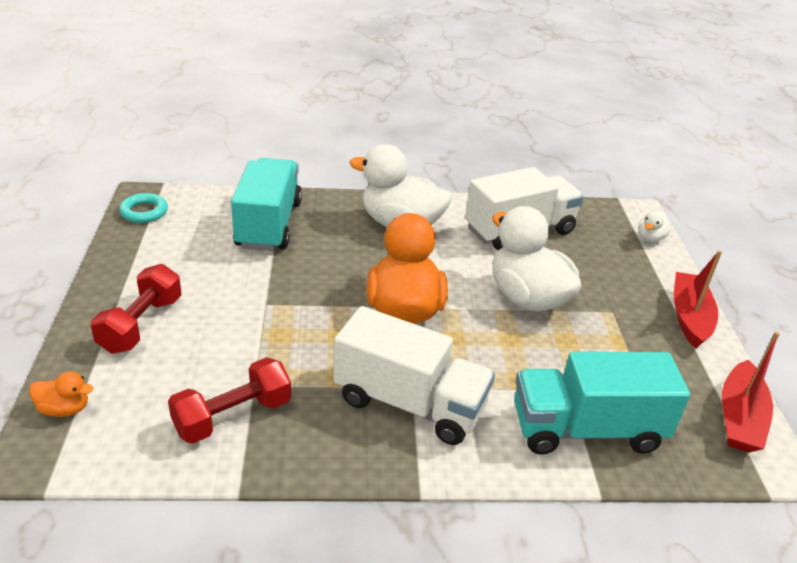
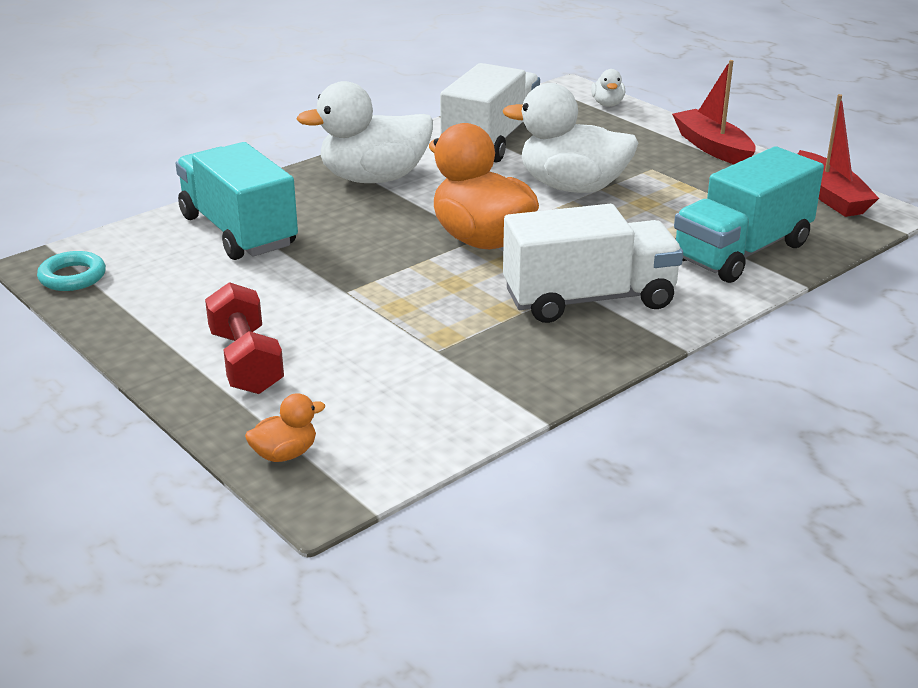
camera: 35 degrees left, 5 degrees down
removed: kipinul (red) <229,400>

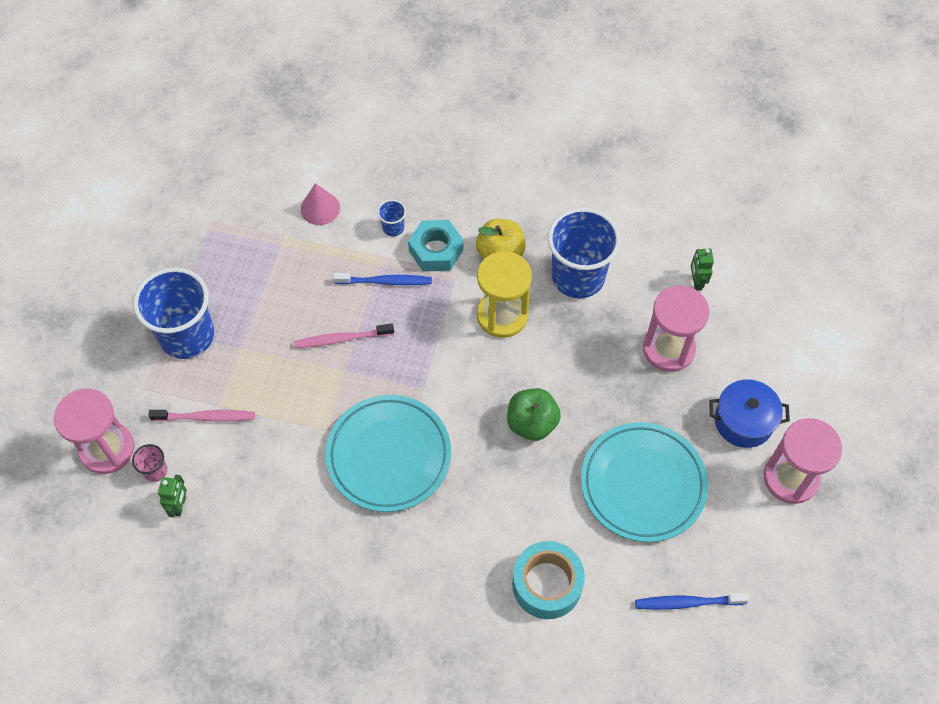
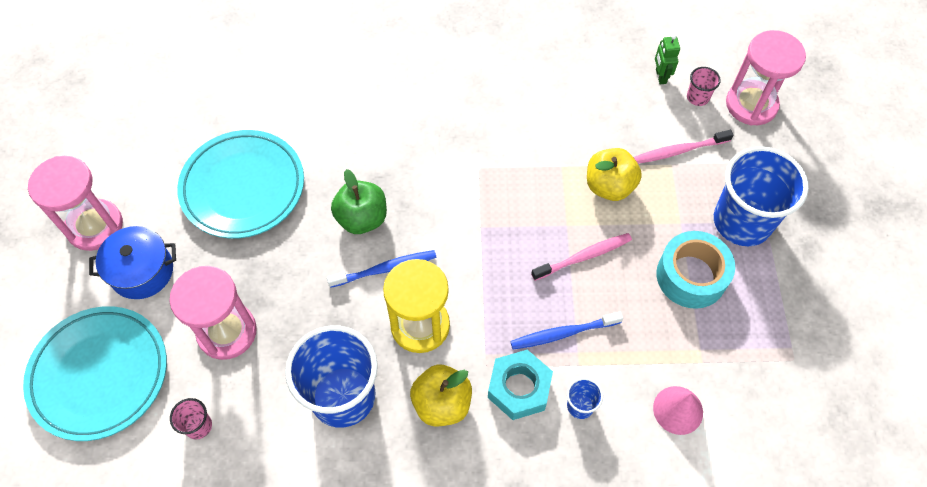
camera: 165 degrees right, 0 degrees up
added: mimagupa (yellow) <614,174>
moved: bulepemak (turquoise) <388,453> to <95,373>; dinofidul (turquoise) <548,580> to <695,270>; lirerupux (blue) <692,601> to <382,269>
replaced: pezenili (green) <702,269> to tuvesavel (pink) <191,418>

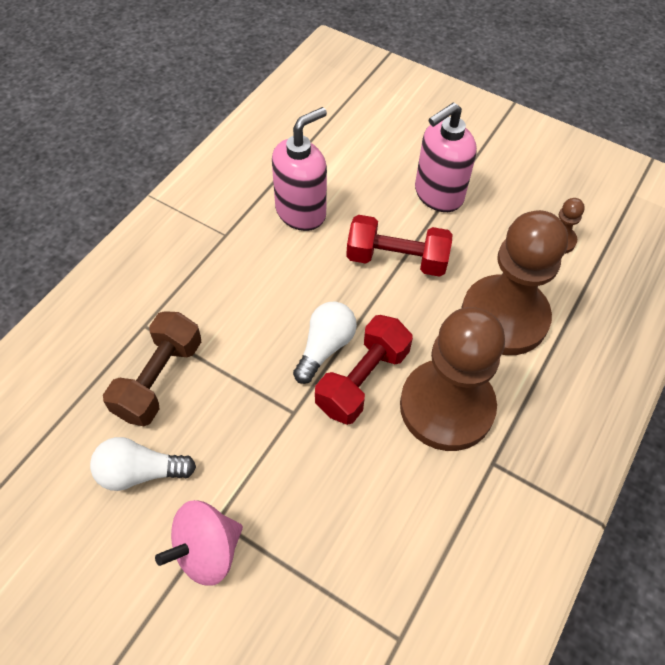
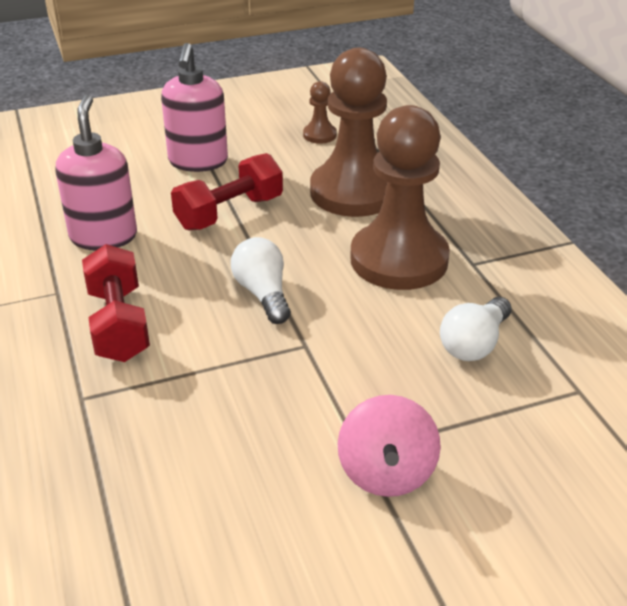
camera: 50 degrees left, 20 degrees down
removed: kipinul (brown) <152,368>
moved: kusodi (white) <143,464> to <476,329>; kipinul (red) <364,370> to <116,303>

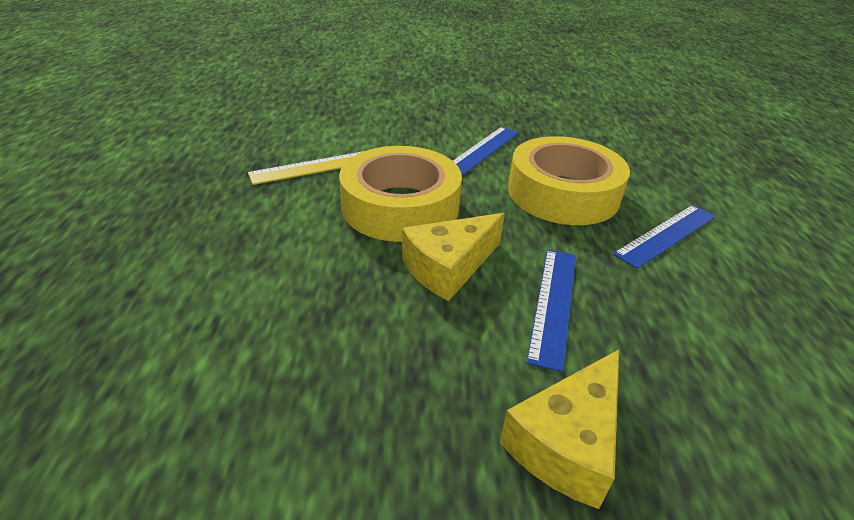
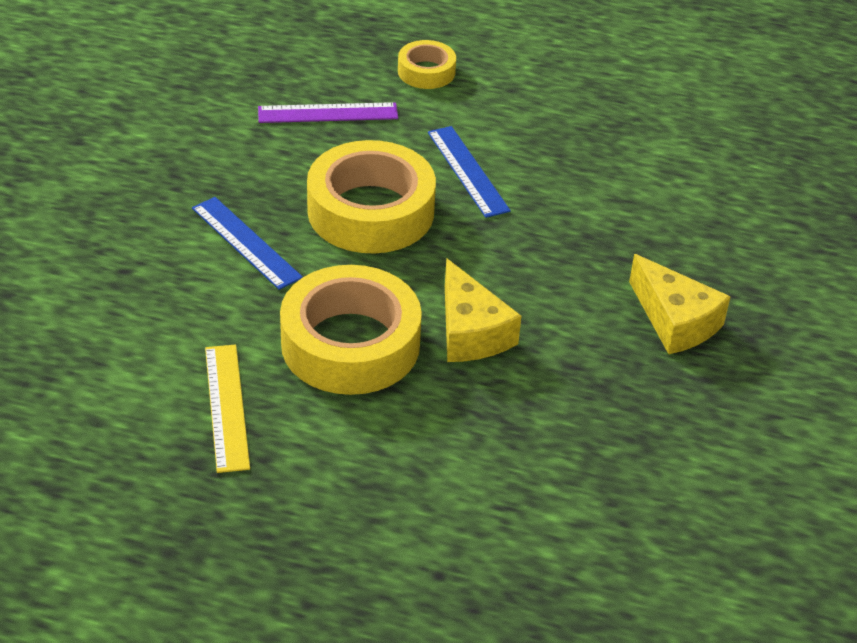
camera: 75 degrees left, 5 degrees up
removed: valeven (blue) <551,310>
added: valeven (purple) <328,112>; dinofidul (yellow) <427,64>

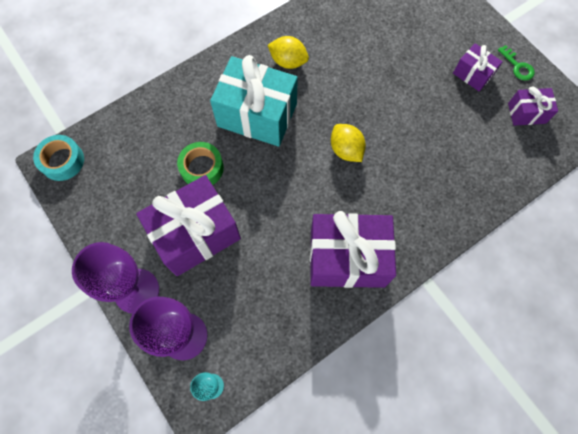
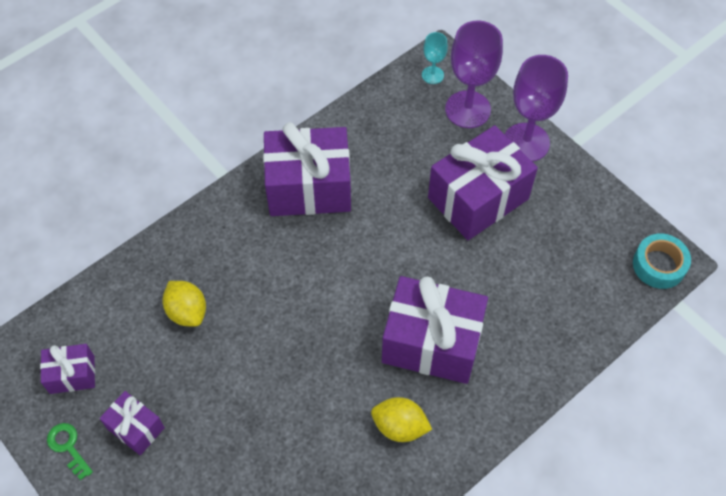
camera: 175 degrees right, 10 degrees down
removed: dinofidul (green) <200,163>
moved: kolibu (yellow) <348,143> to <184,304>
recoloured: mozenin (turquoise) <254,101> to mozenin (purple) <435,330>

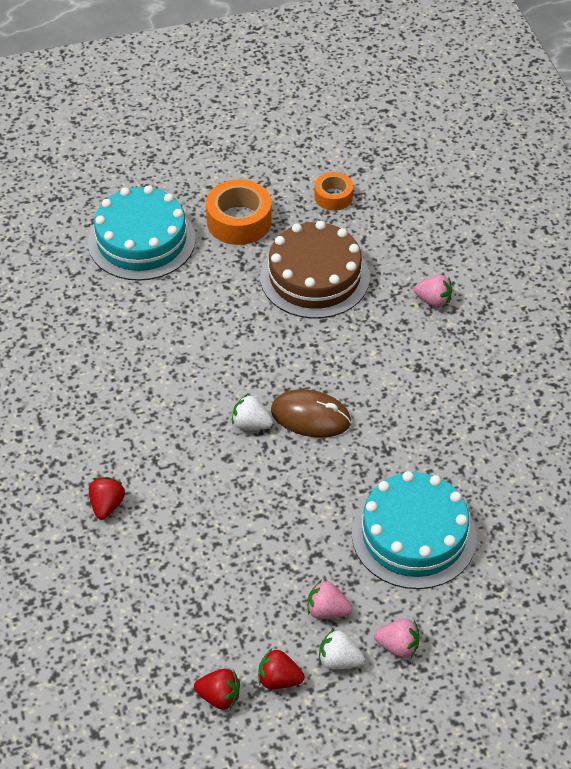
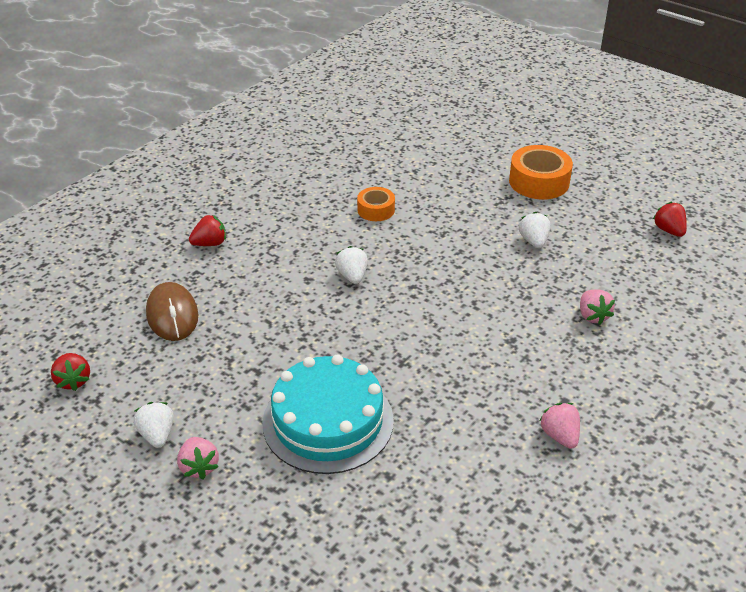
camera: 55 degrees right, 10 degrees down
removed: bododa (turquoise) <142,233>
moved: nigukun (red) <281,668> to <670,219>; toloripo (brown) <311,413> to <172,311>; nigukun (pink) <330,599> to <559,426>; dinofidul (orange) <333,191> to <376,204>
replaced: bododa (brown) <315,270> to nigukun (white) <534,230>

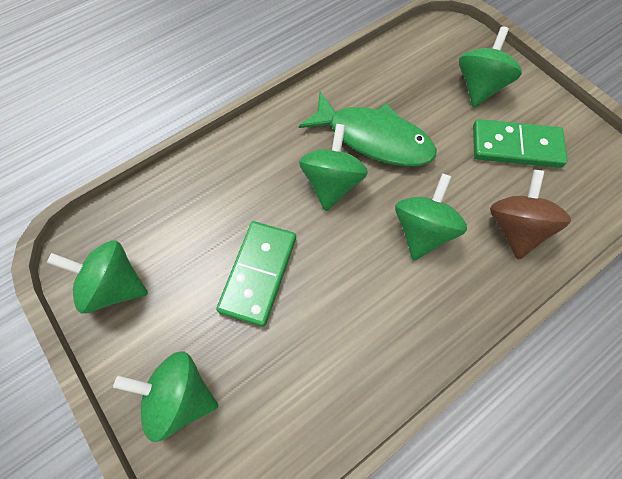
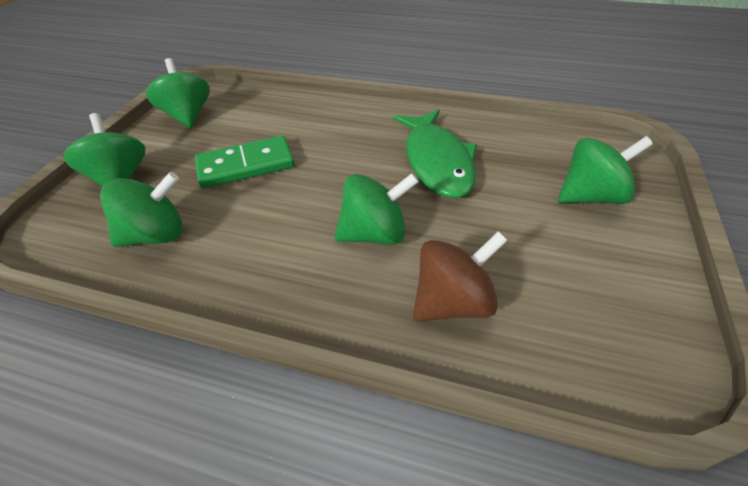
camera: 55 degrees right, 20 degrees down
removed: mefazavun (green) <520,143>
moved: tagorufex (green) <333,167> to <141,209>

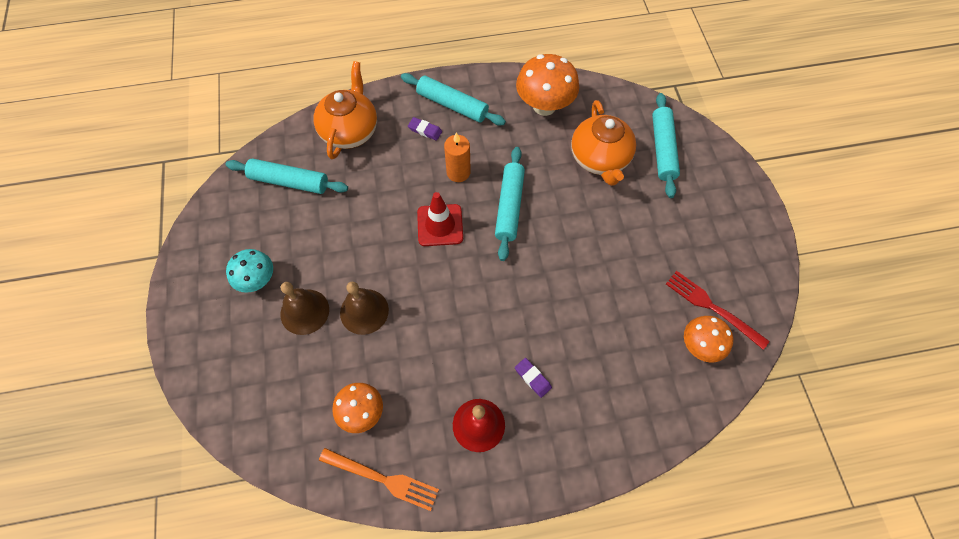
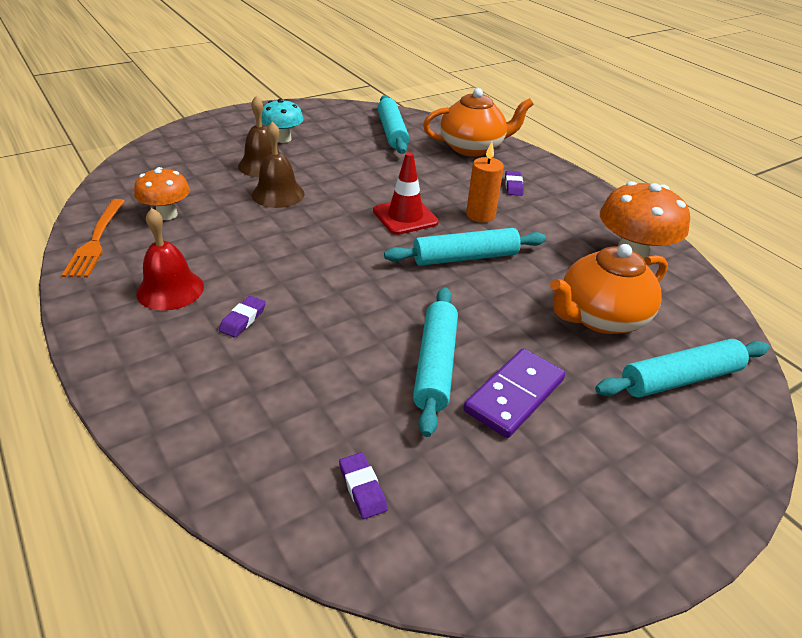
camera: 65 degrees right, 25 degrees down
removed: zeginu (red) <718,310>
added: mefazavun (purple) <514,393>
moved: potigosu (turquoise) <453,99> to <435,362>
replaced: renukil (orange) <708,339> to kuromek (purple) <363,485>

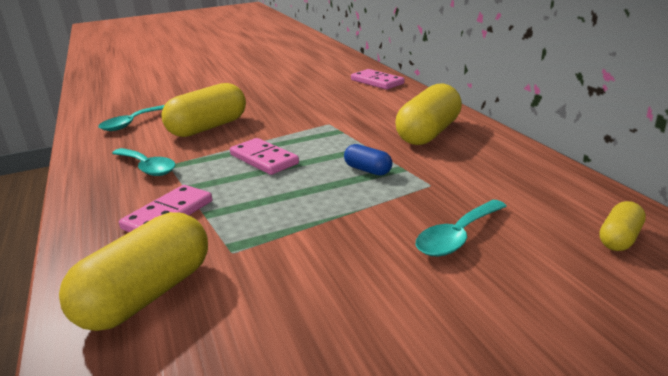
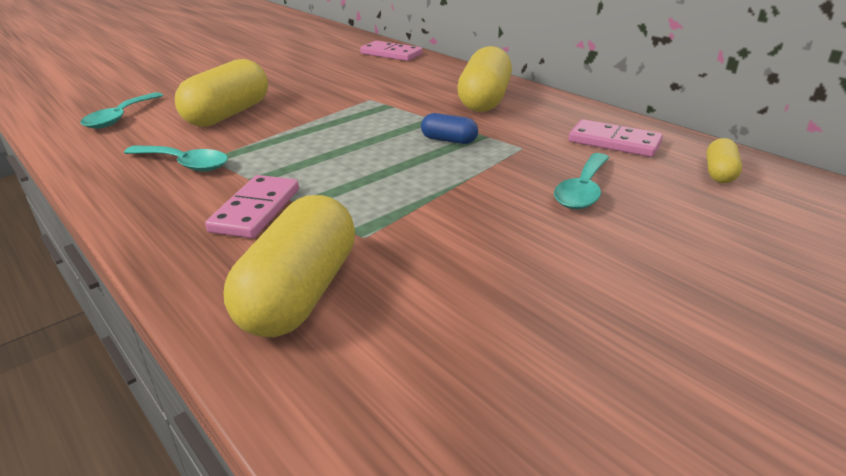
camera: 20 degrees left, 5 degrees up
moved: mefazavun (pink) <264,156> to <615,138>

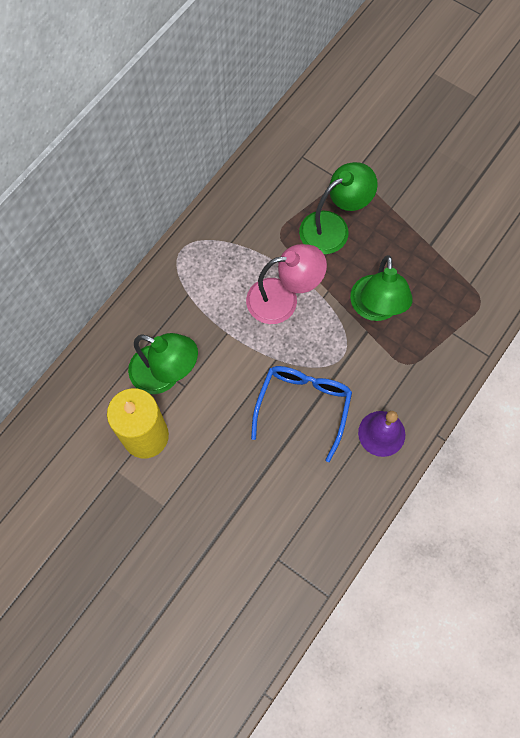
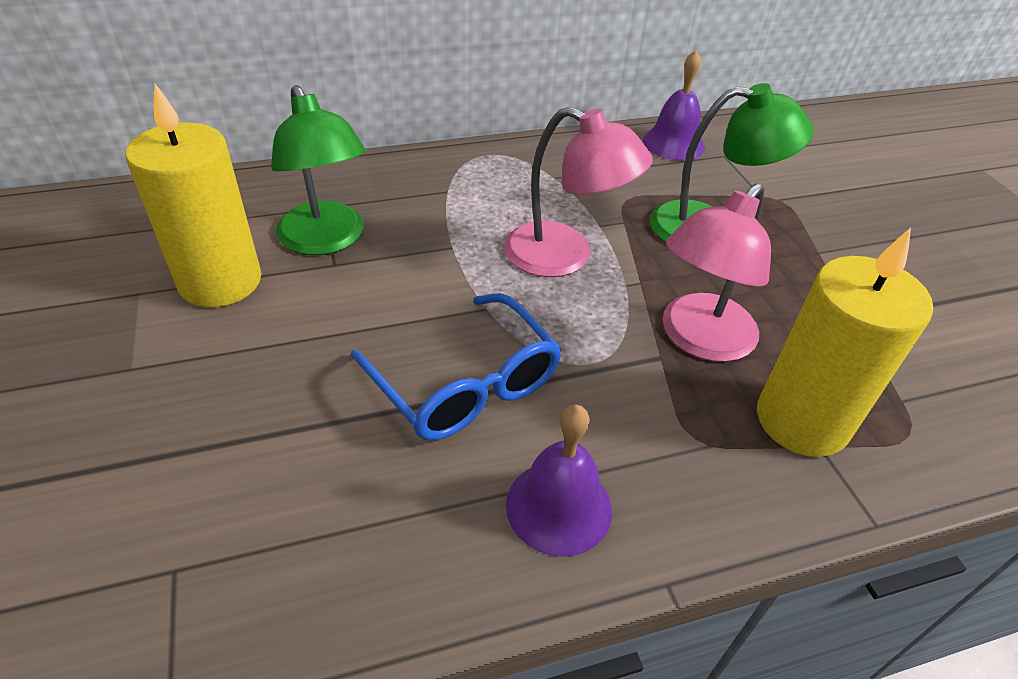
camera: 35 degrees right, 25 degrees down
added: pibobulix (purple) <674,105>; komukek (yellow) <845,342>
recoloured: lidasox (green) <381,288> to lidasox (pink) <717,272>
turned: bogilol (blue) <301,414> = <456,366> 90 degrees clockwise

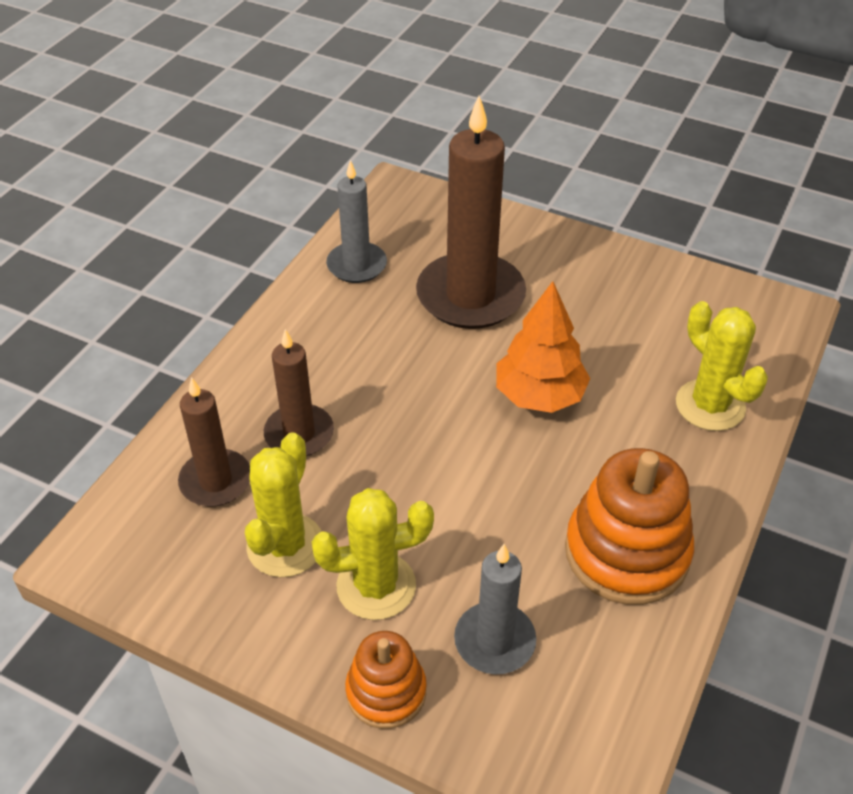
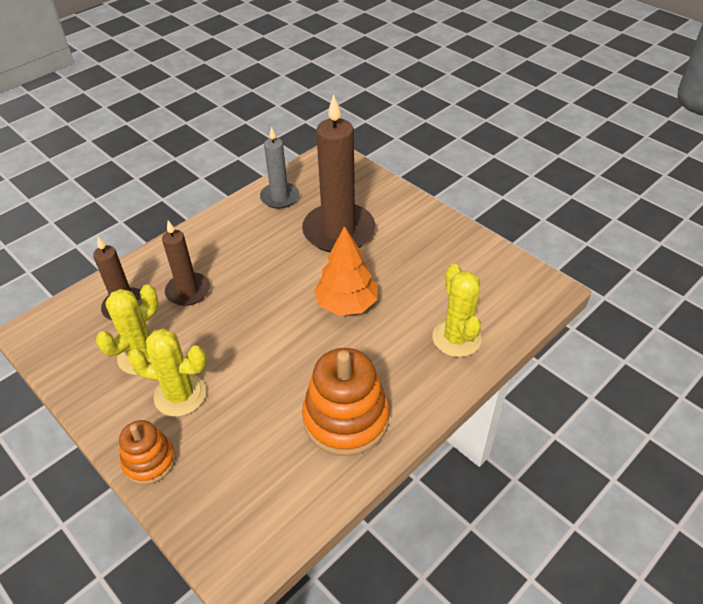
camera: 20 degrees right, 0 degrees up
removed: komukek (grey) <495,609>

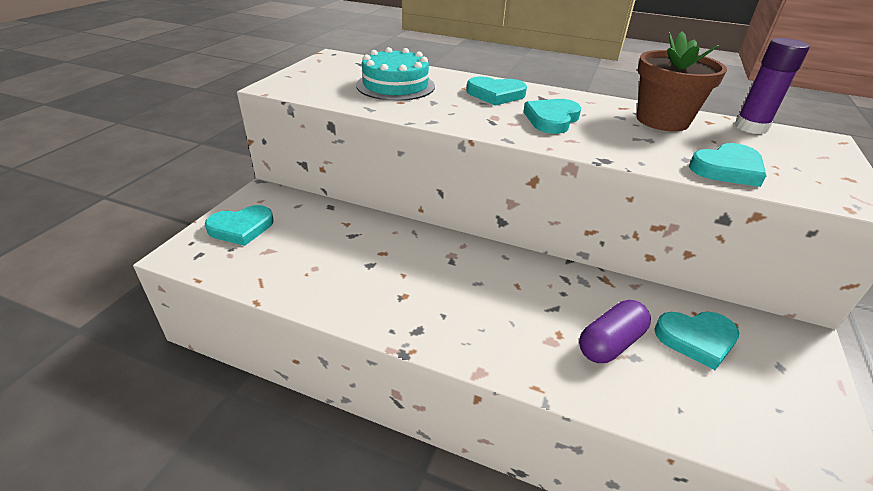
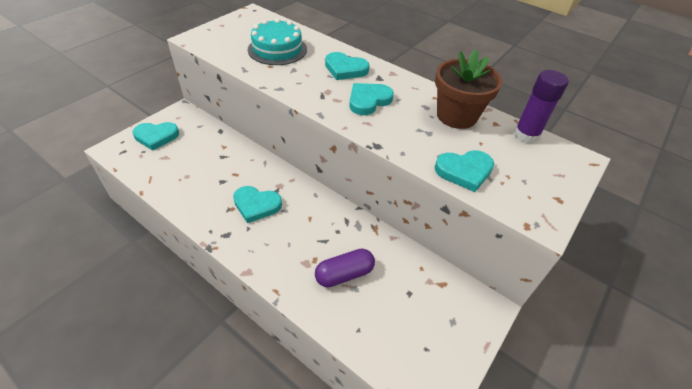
camera: 15 degrees right, 10 degrees up
moved: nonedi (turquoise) <696,341> to <257,204>

